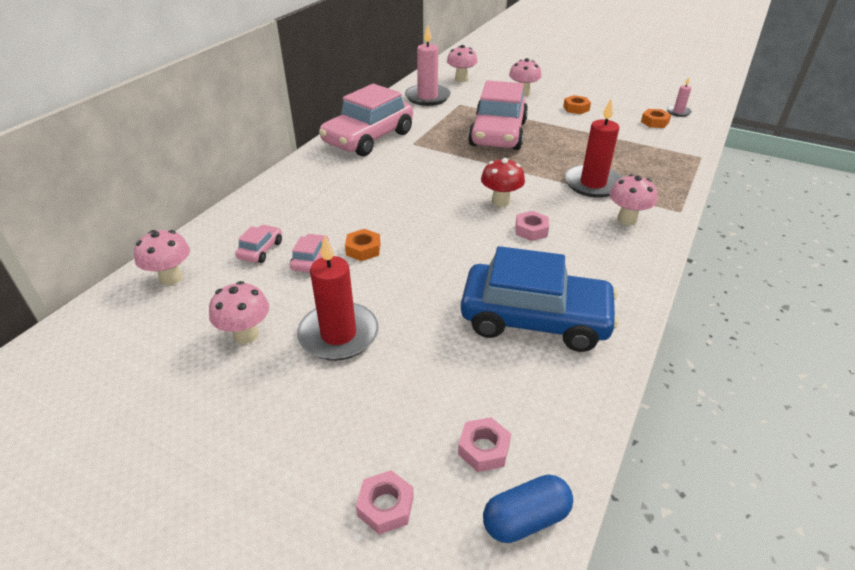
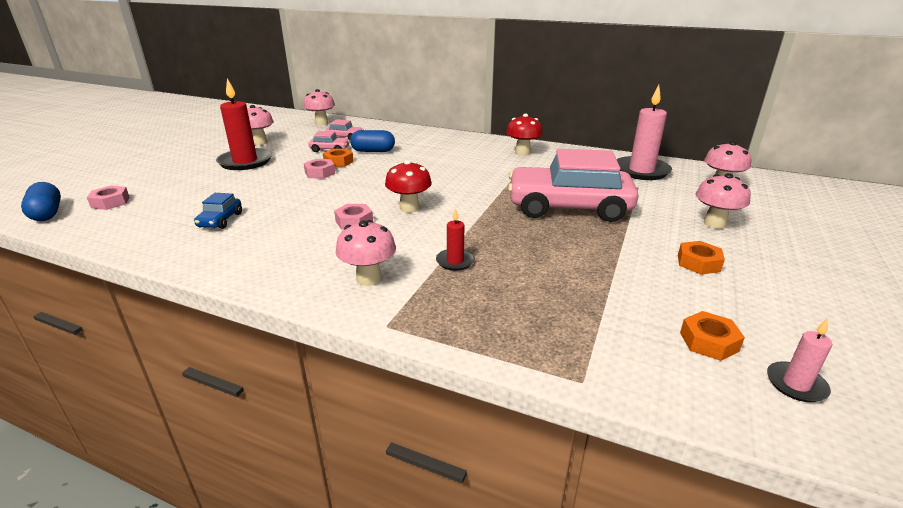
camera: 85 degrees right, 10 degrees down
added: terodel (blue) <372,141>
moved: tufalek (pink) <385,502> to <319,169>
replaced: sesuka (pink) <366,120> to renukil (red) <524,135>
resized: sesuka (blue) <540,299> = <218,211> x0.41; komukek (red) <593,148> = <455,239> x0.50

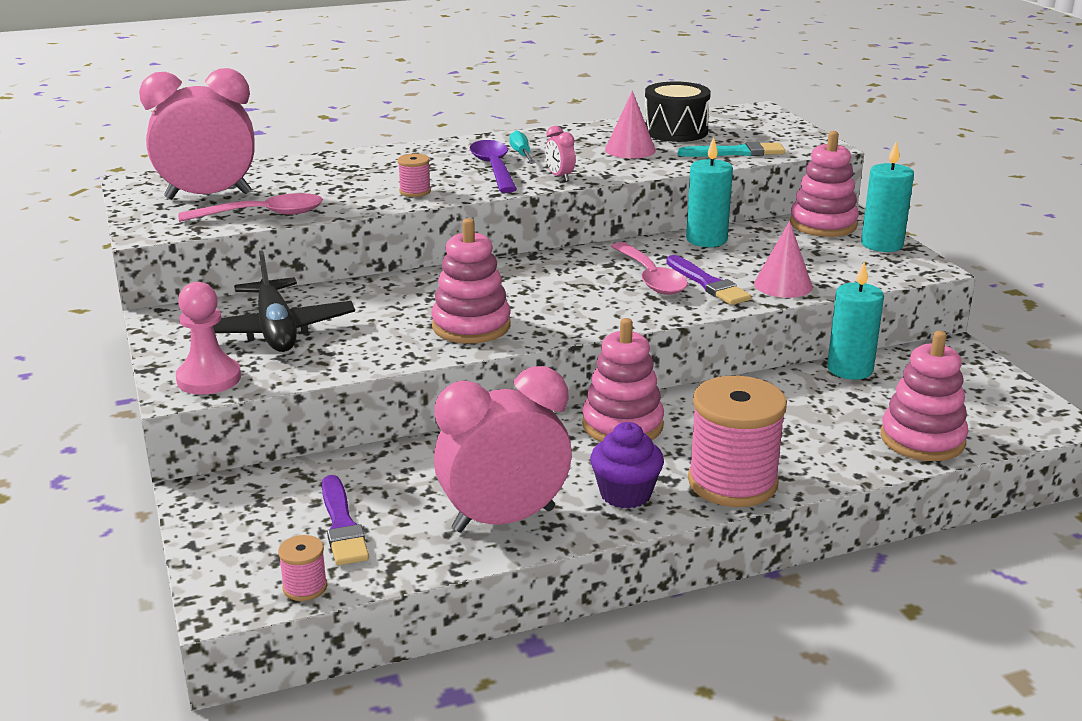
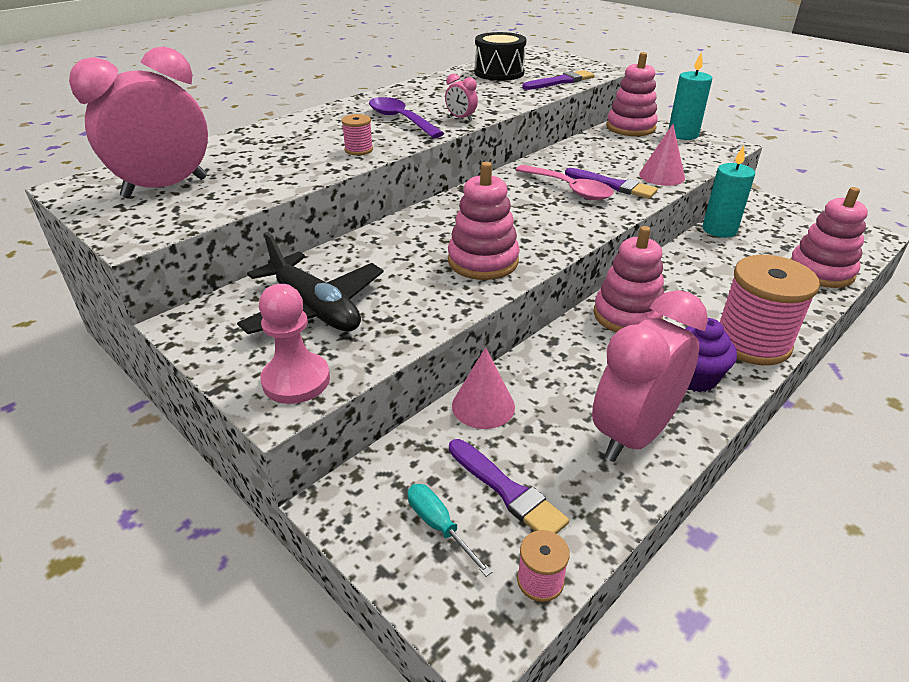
camera: 25 degrees left, 10 degrees up
removed: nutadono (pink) <250,207>; komukek (turquoise) <709,192>
moved: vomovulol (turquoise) <522,147> to <450,530>; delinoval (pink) <630,124> to <483,388>
recoloured: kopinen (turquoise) <732,149> to kopinen (purple) <558,80>

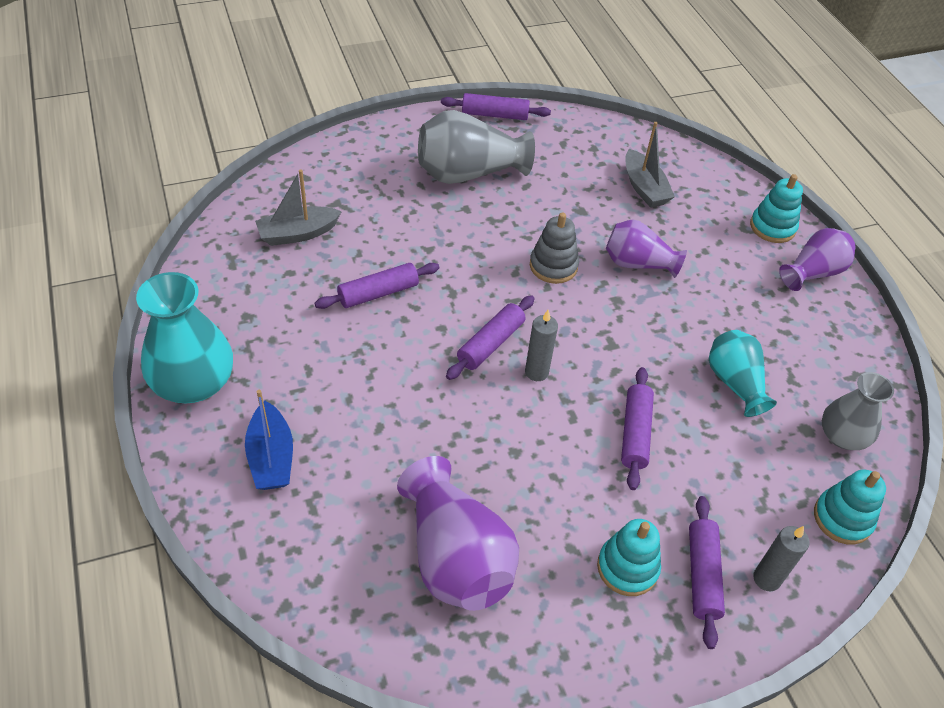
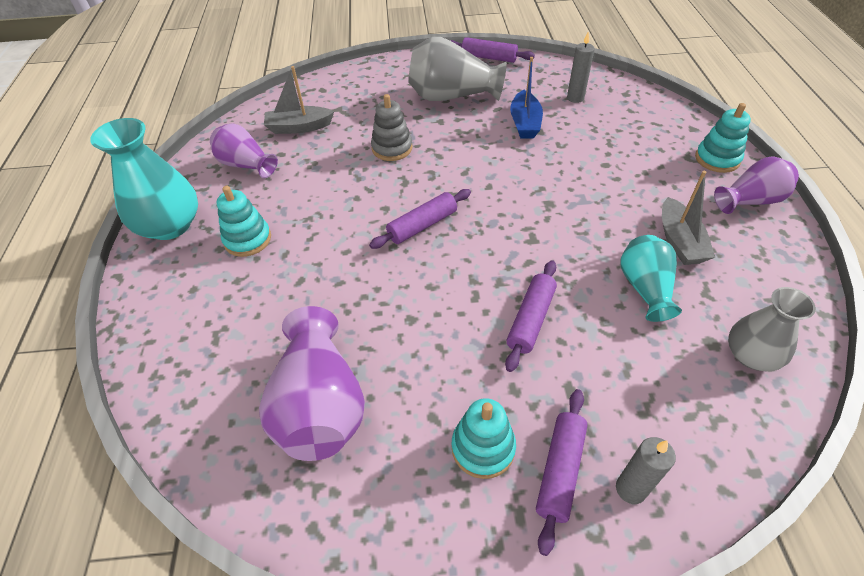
camera: 20 degrees right, 0 degrees up
removed: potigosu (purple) <376,286>
moved: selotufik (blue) <269,440> to <526,98>; komukek (grey) <541,345> to <581,67>; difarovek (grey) <554,248> to <392,127>; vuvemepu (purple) <646,249> to <244,151>; selotufik (grey) <650,165> to <688,218>; difarovek (turquoise) <850,507> to <244,221>

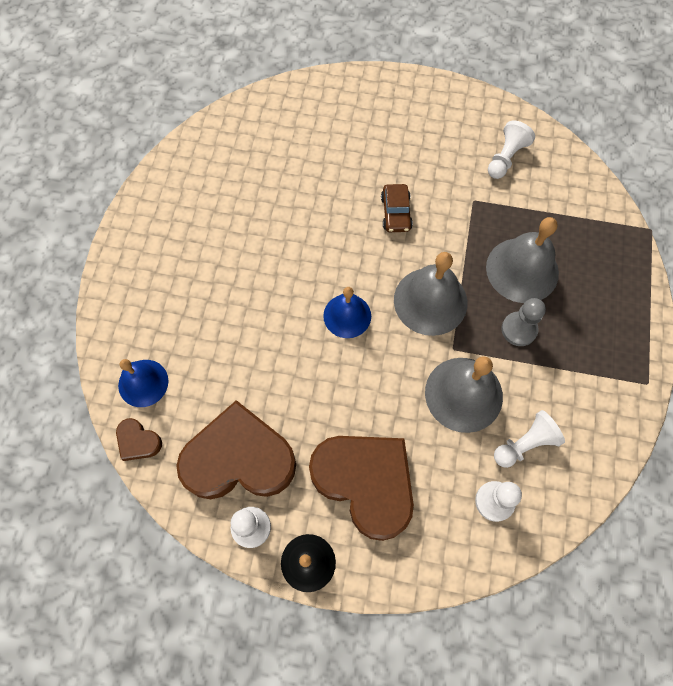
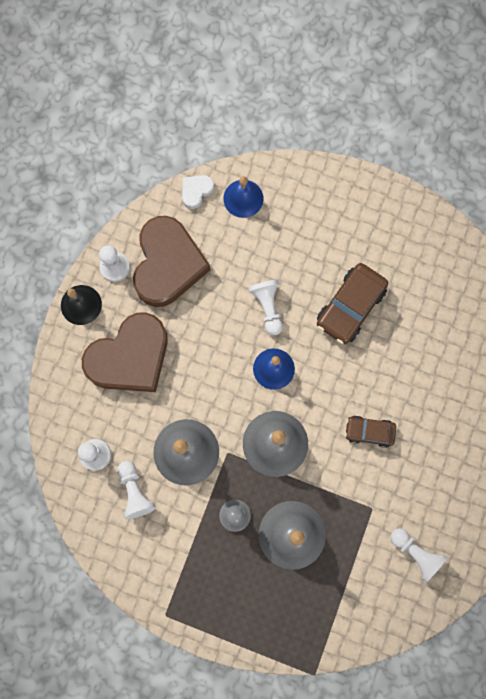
camera: 100 degrees right, 10 degrees up
added: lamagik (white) <265,307>; sesuka (brown) <352,303>
recoloured: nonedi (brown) <139,439> to nonedi (white) <198,192>

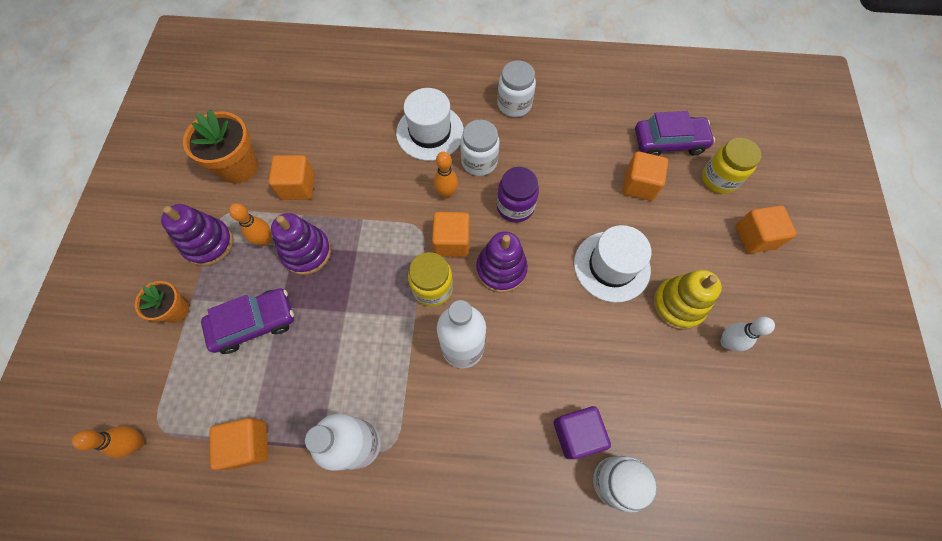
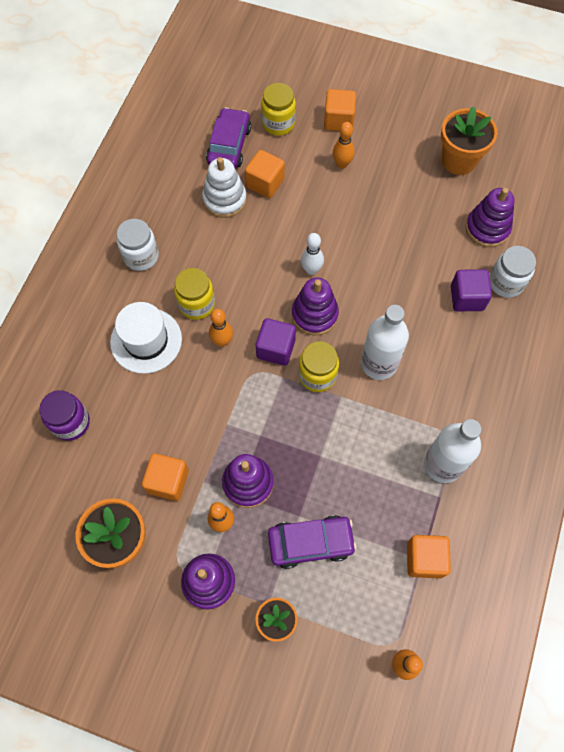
camera: 75 degrees left, 0 degrees up
removed: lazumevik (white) <612,264>; difarovek (yellow) <687,300>
added: difarovek (white) <224,187>; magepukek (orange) <343,145>; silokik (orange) <469,140>; difarovek (purple) <490,217>
moved: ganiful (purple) <518,195> to <64,415>; magepukek (white) <747,334> to <312,254>
recoloured: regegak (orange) <451,234> to regegak (purple) <276,342>; ganiful (white) <480,148> to ganiful (yellow) <194,294>
turned: sesuka (purple) <247,321> = <312,542> 90 degrees clockwise

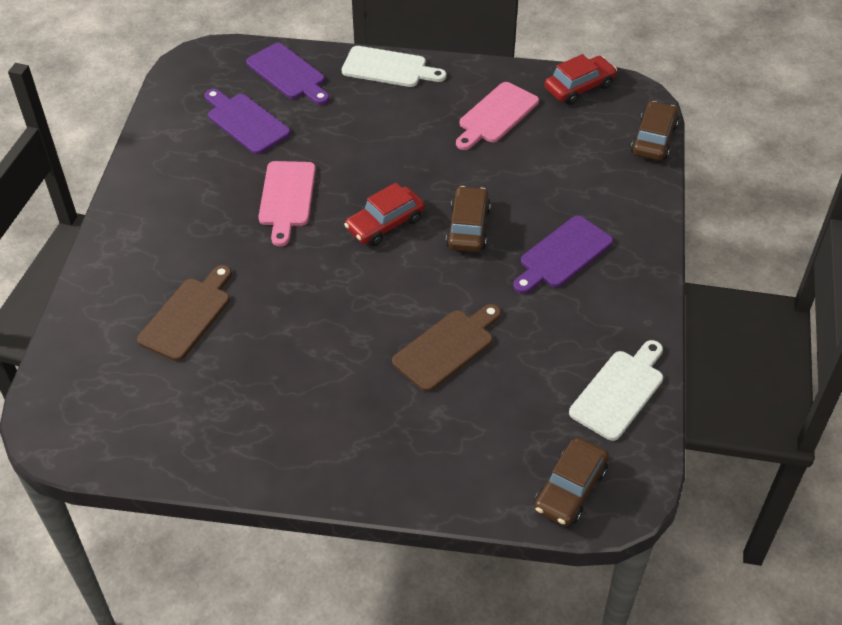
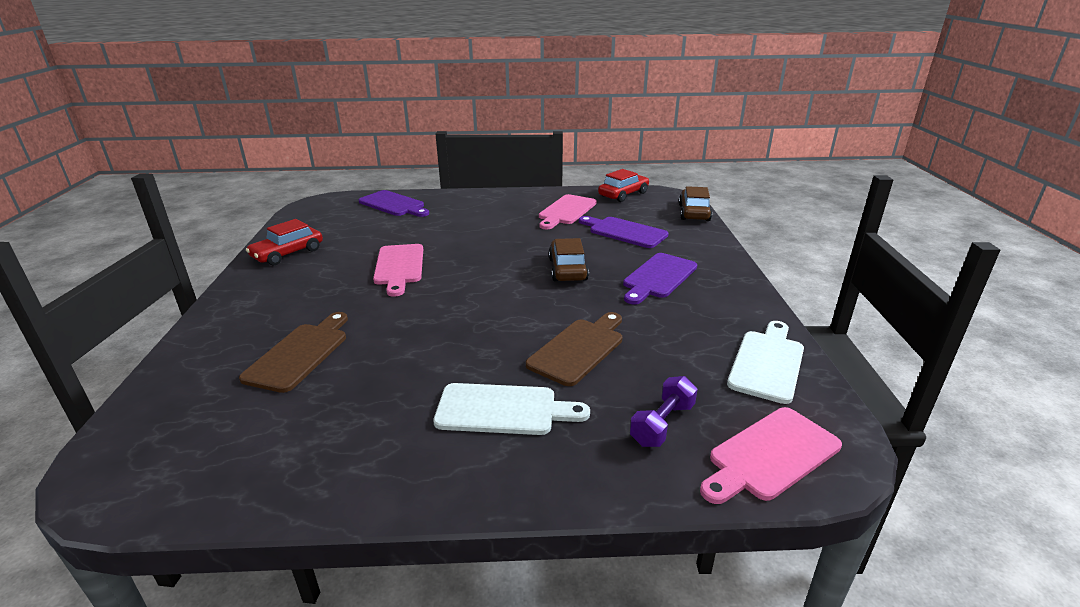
camera: 10 degrees left, 20 degrees down
added: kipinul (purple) <664,411>
moved: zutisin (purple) <247,121> to <623,232>; zutisin (white) <394,66> to <511,409>; sesuka (red) <384,214> to <284,242>
replaced: sesuka (brown) <571,482> to zutisin (pink) <771,455>

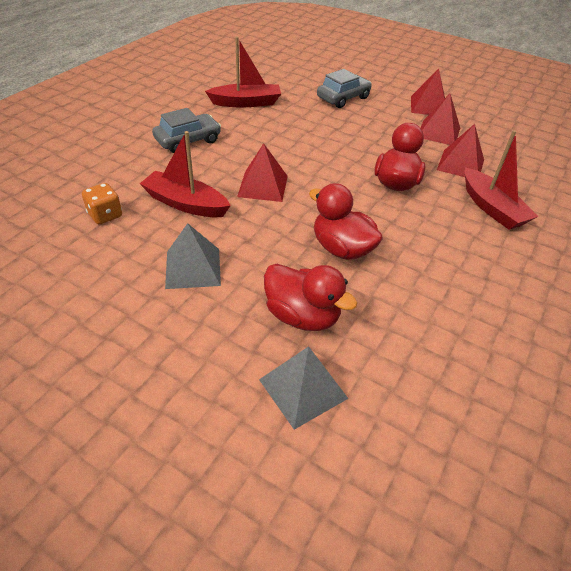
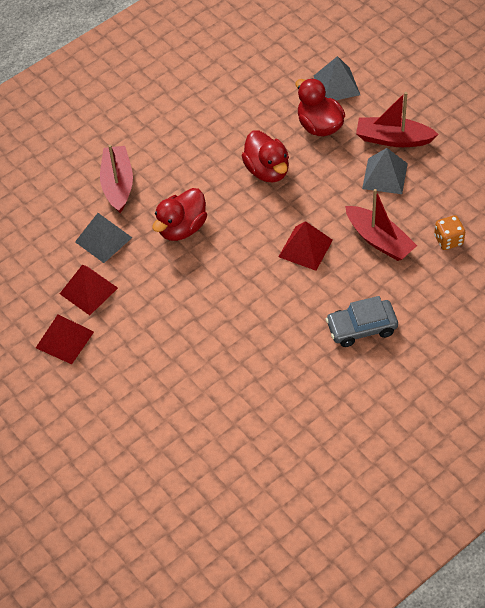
camera: 155 degrees left, 10 degrees up
removed: sesuka (grey) <344,88>
moved: selotufik (red) <243,72> to <397,119>
recoloured: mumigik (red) <460,150> to mumigik (grey) <103,238>

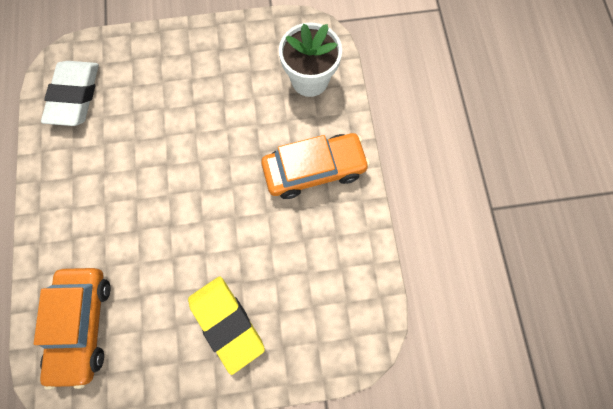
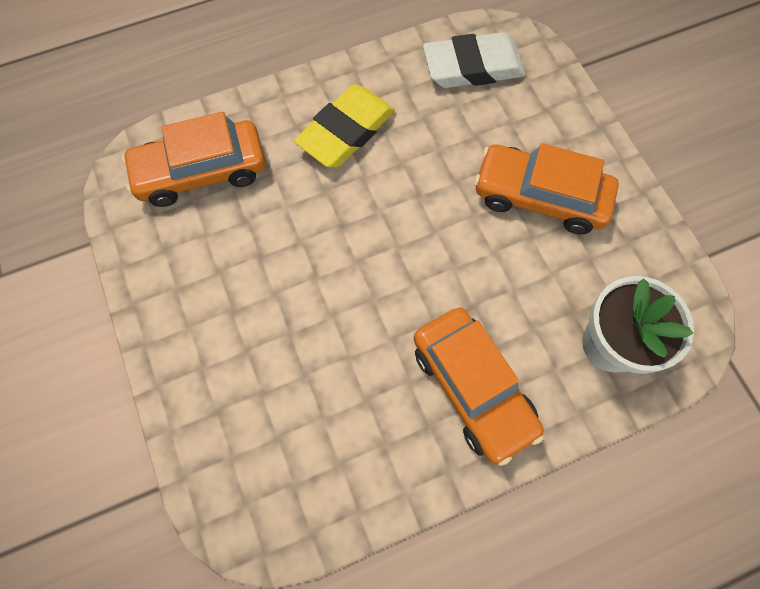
camera: 75 degrees right, 5 degrees down
added: sesuka (orange) <546,188>
moved: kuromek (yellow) <226,325> to <344,126>

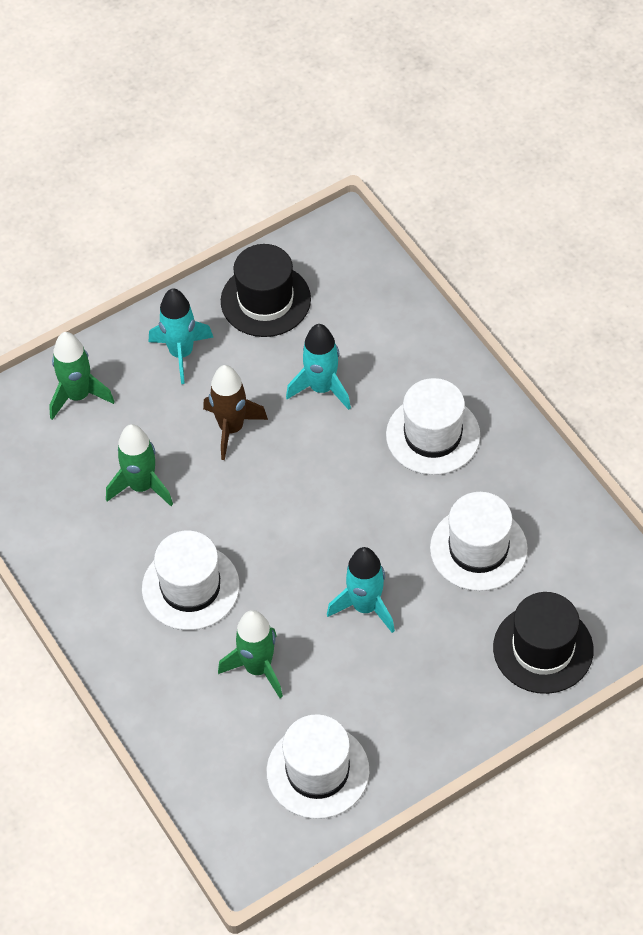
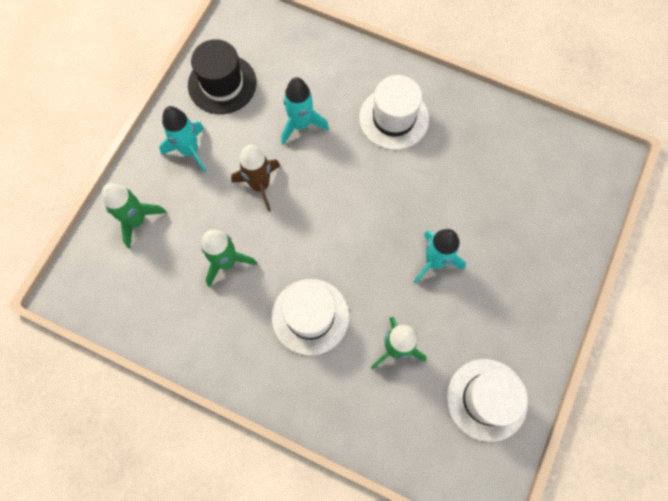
camera: 35 degrees left, 15 degrees up
removed: lazumevik (white) <479,541>; lazumevik (black) <543,643>

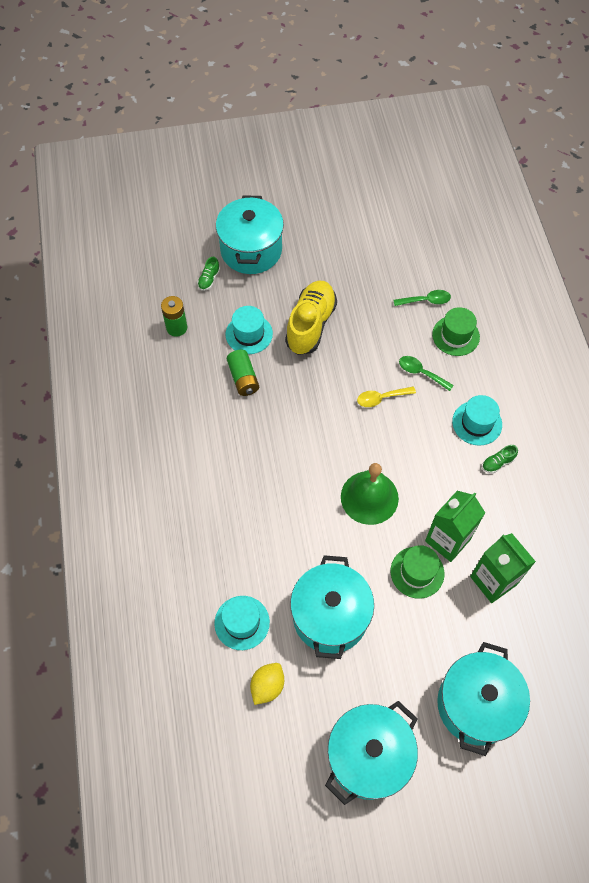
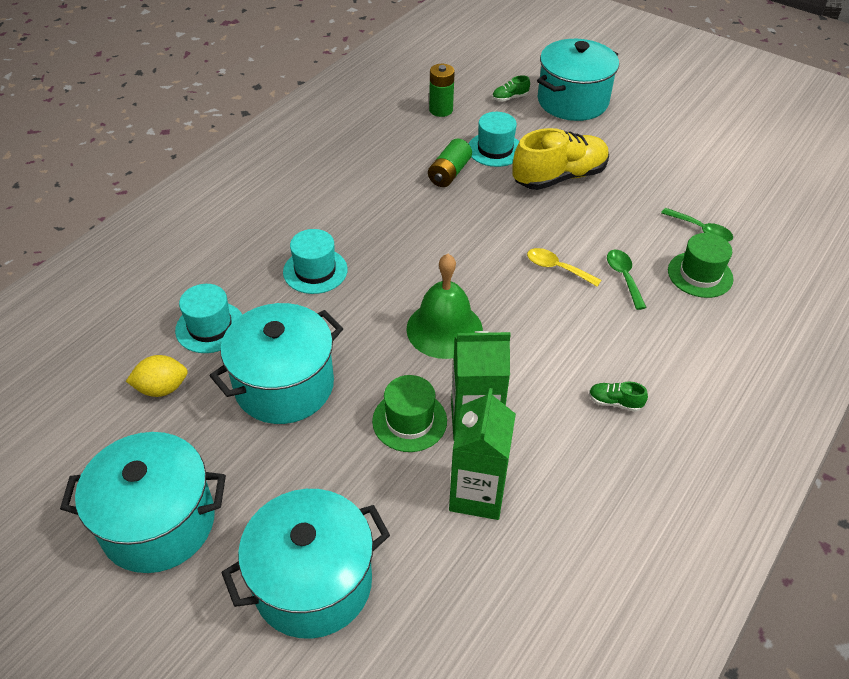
camera: 45 degrees right, 15 degrees down
moved: lazumevik (turquoise) <477,420> to <315,261>

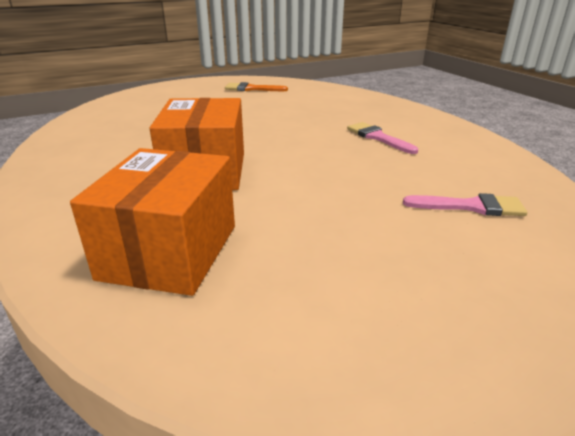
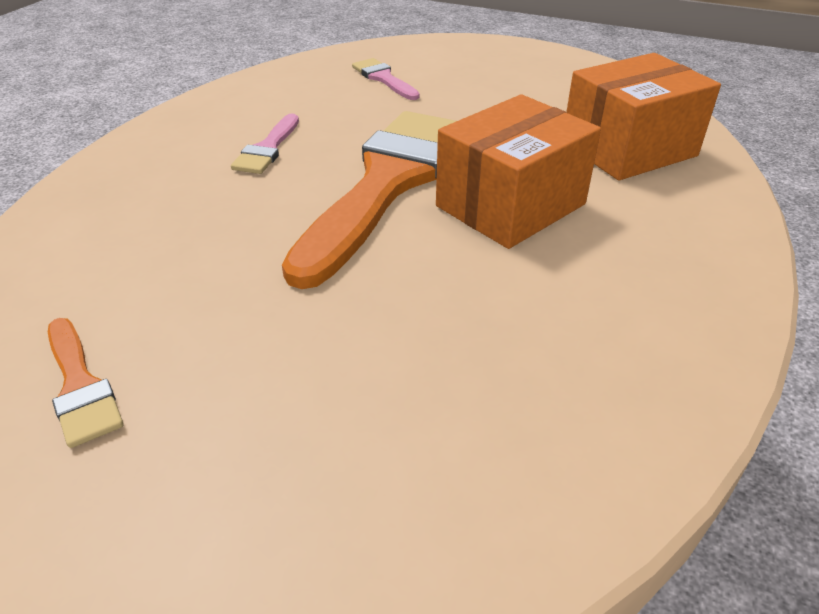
camera: 130 degrees left, 10 degrees up
added: kopinen (orange) <369,200>

